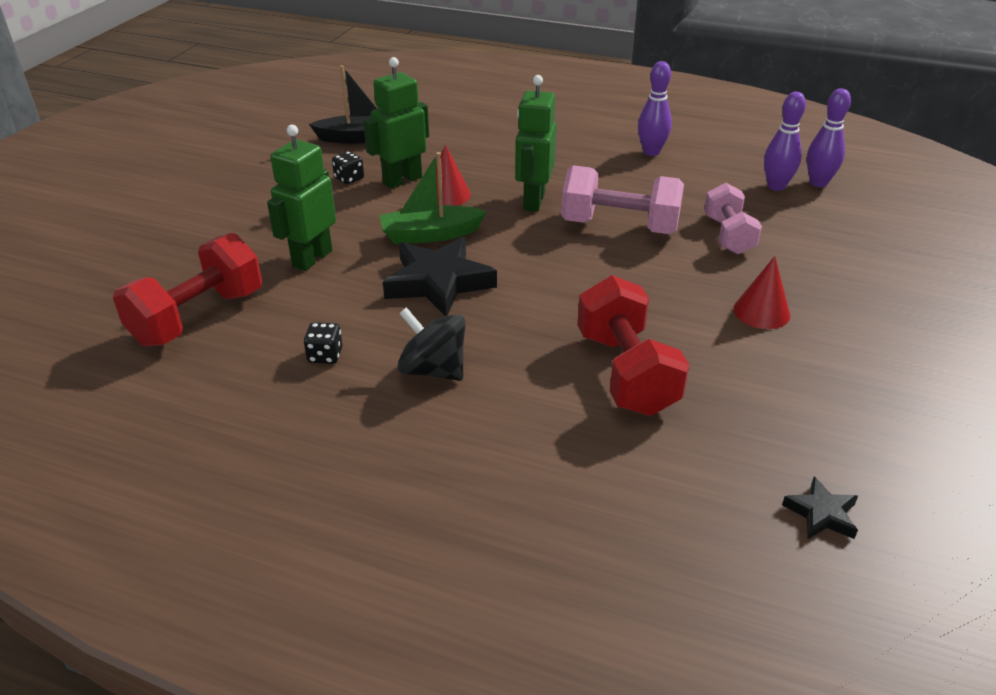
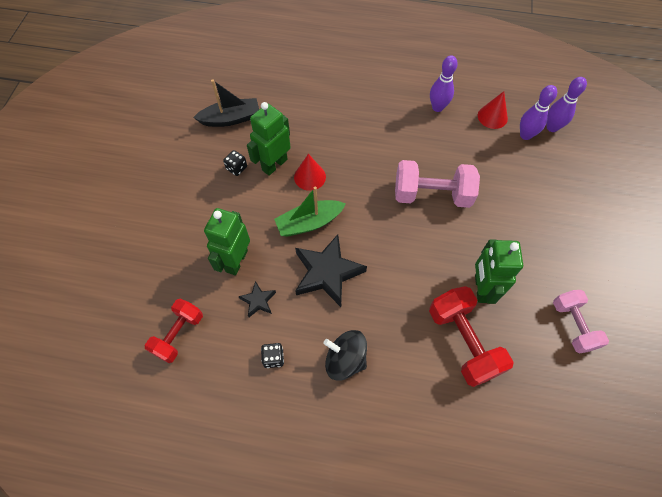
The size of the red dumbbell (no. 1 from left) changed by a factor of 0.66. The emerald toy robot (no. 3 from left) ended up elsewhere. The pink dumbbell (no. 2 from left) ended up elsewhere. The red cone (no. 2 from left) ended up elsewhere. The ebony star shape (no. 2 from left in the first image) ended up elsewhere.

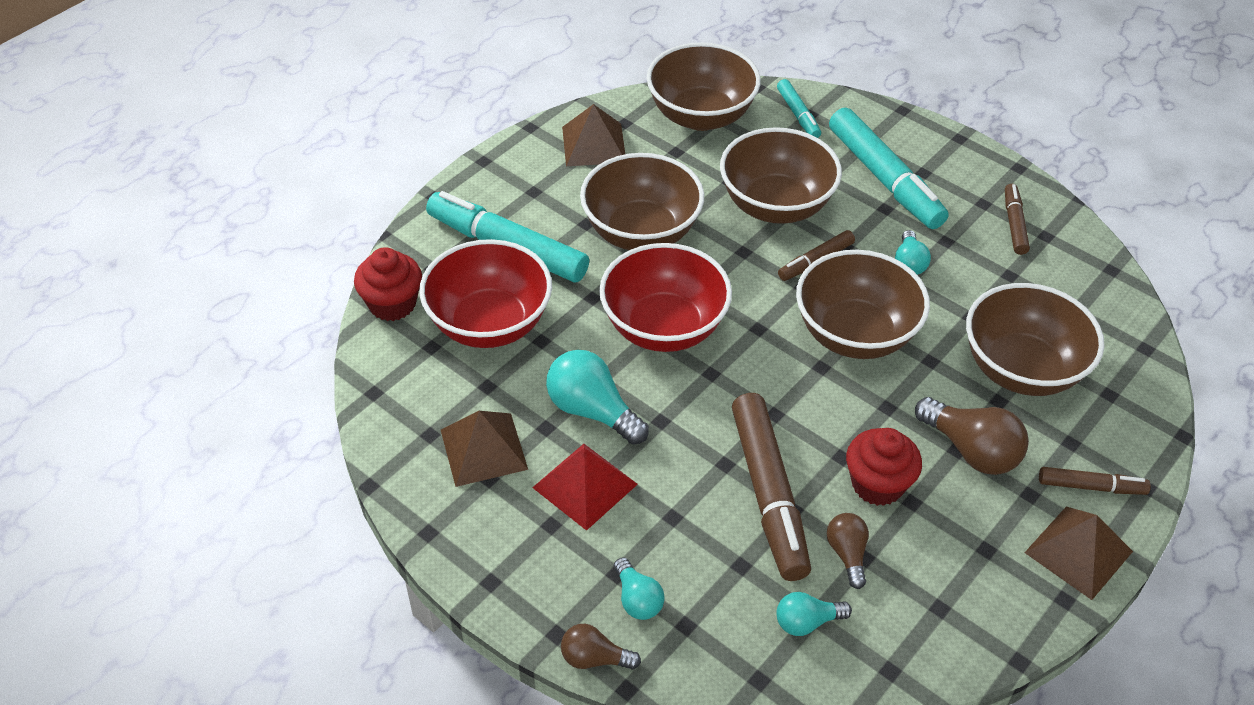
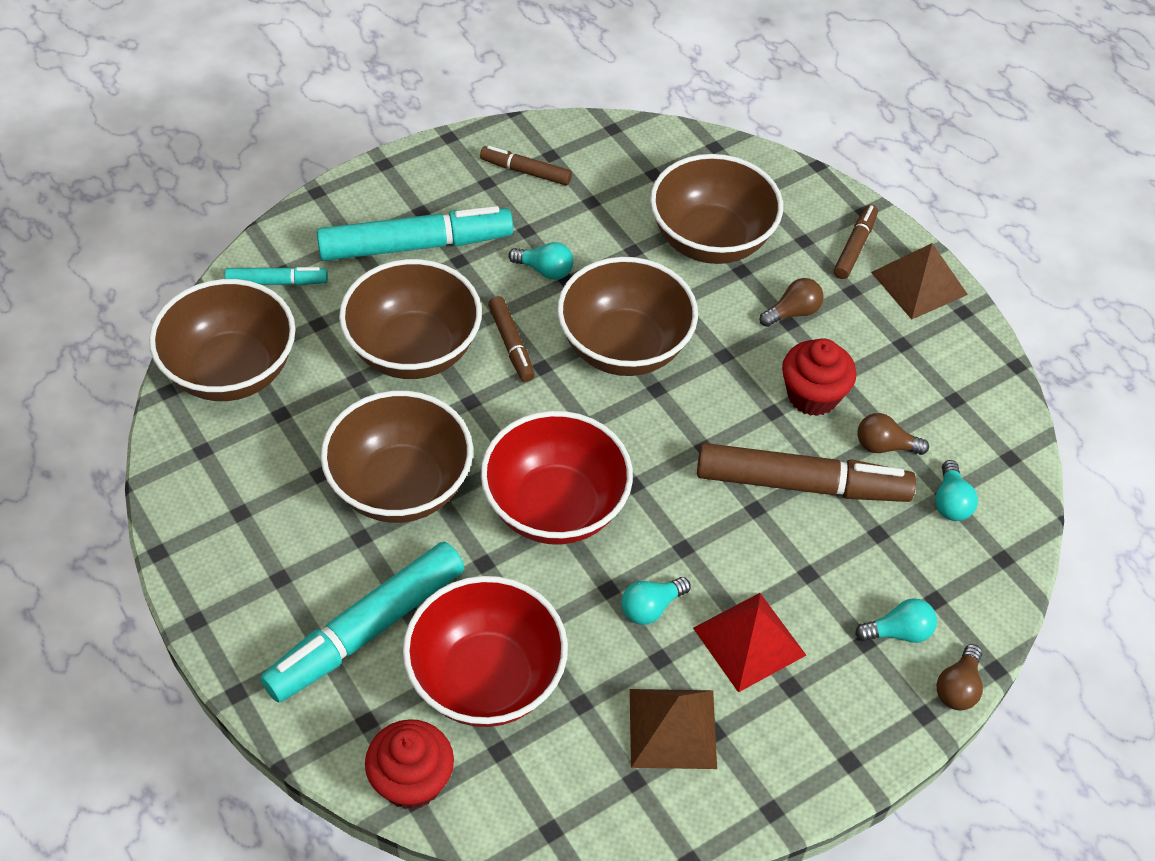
The size of the teal bulb (no. 1 from left in the first image) changed by a factor of 0.59. The second view lost the brown pyramid (no. 2 from left). The size of the brown bulb (no. 3 from left in the first image) changed by a factor of 0.59.

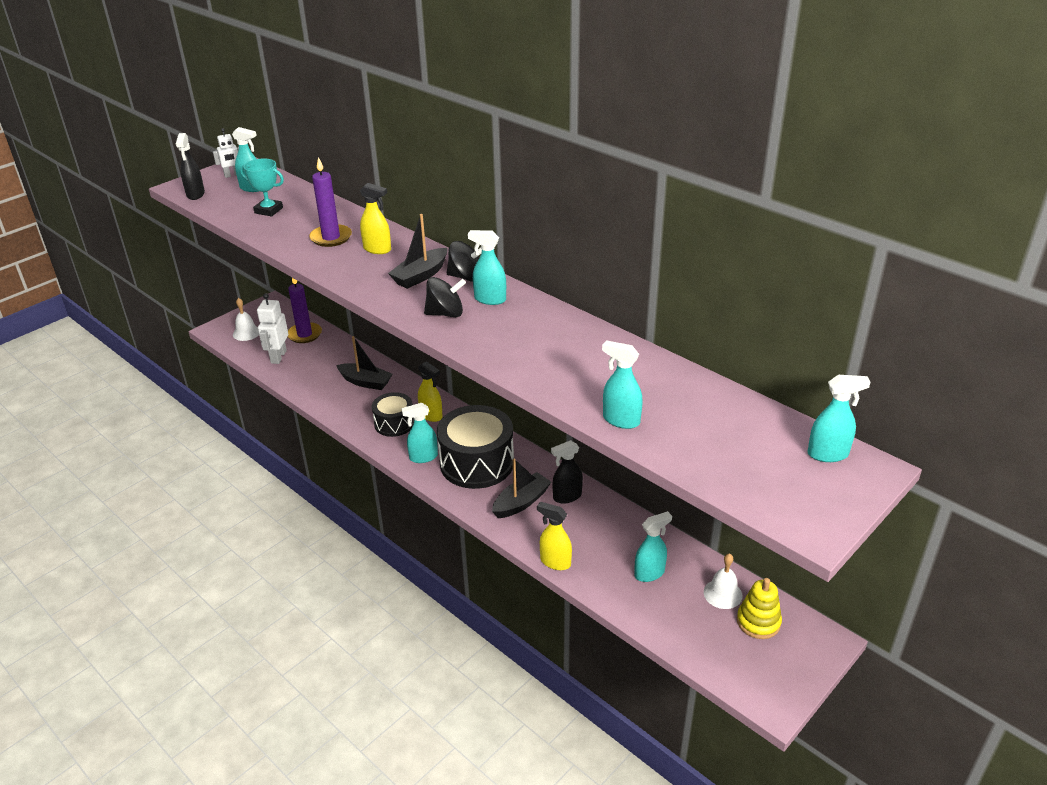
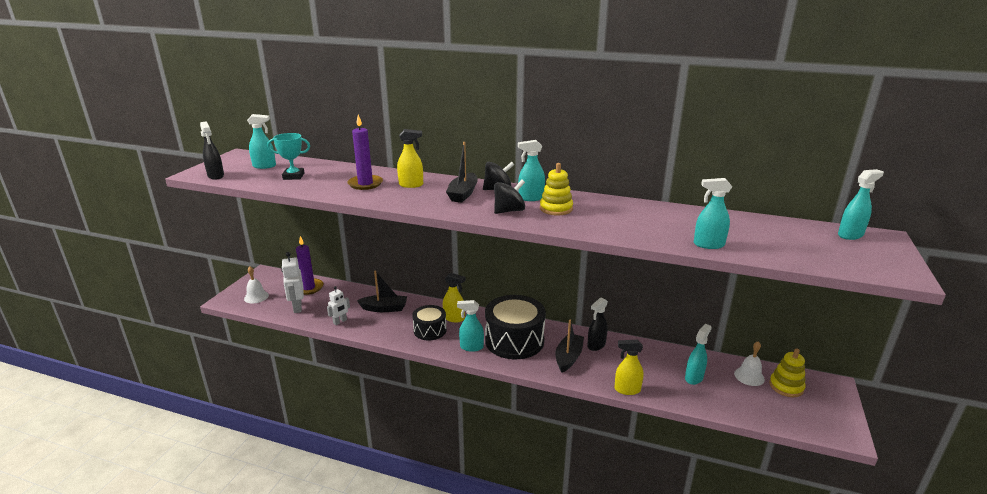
The white toy robot (no. 1 from left in the first image) ended up elsewhere. The teal sprayer (no. 2 from left) ended up facing another way, 45 degrees clockwise from before. The second view gained the bright yellow stacking toy (no. 1 from left).

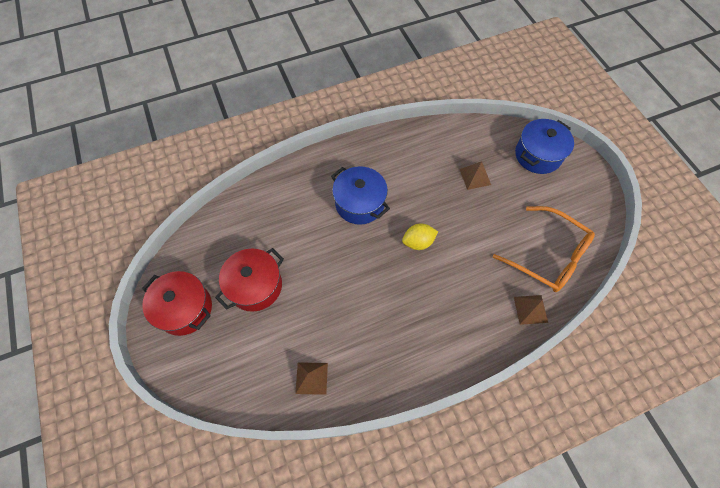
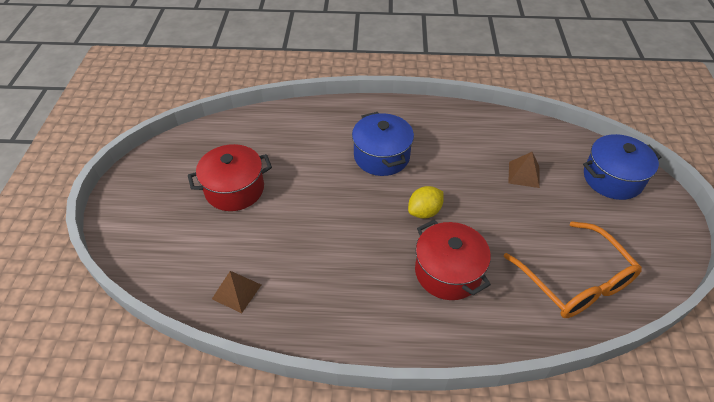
The red pot (no. 1 from left in the first image) ended up elsewhere. The bright yellow citrus fruit ended up facing another way, 45 degrees counterclockwise from before. The second view lost the brown pyramid (no. 3 from left).

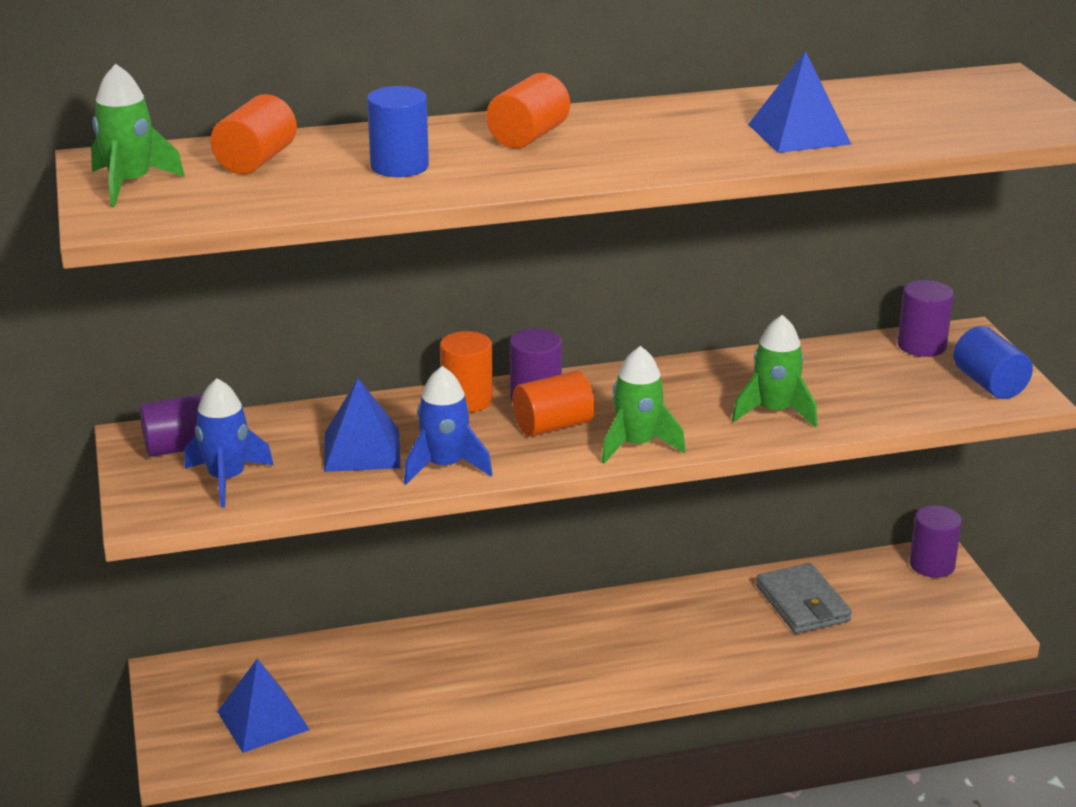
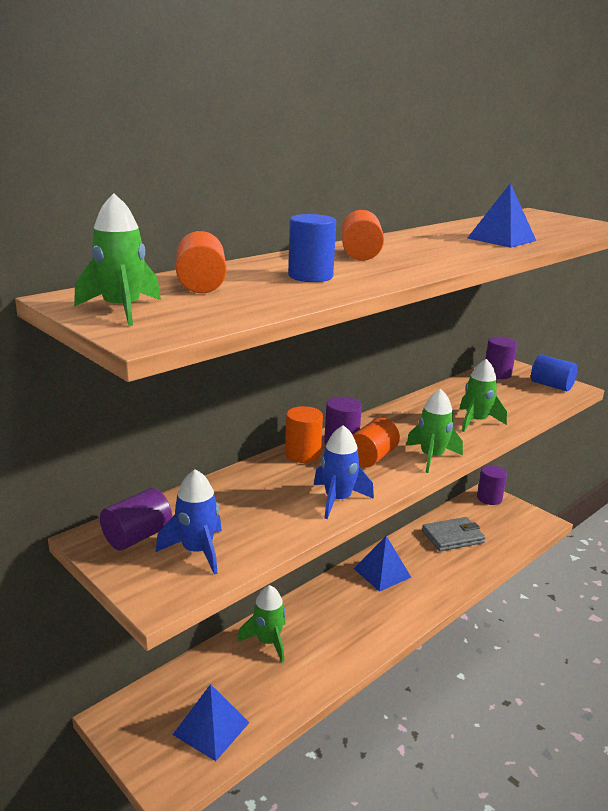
The cobalt pyramid (no. 2 from left) ended up elsewhere. The gray card wallet ended up facing another way, 60 degrees counterclockwise from before. The second view gained the emerald rocket (no. 2 from left).

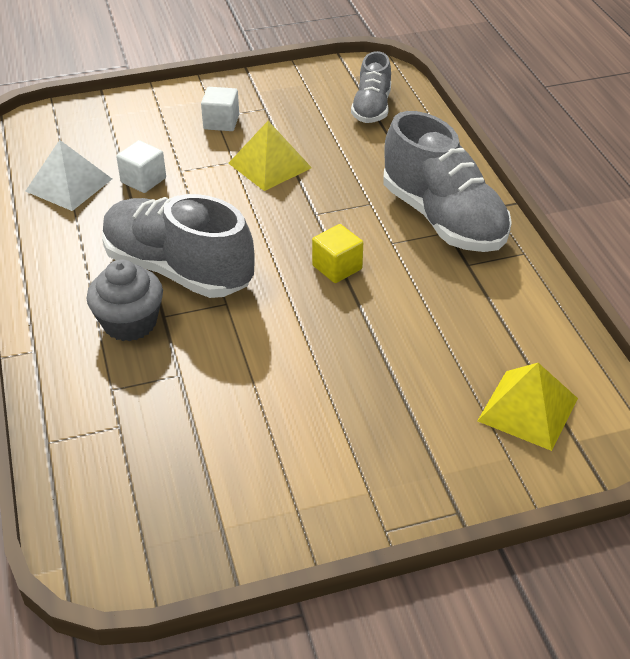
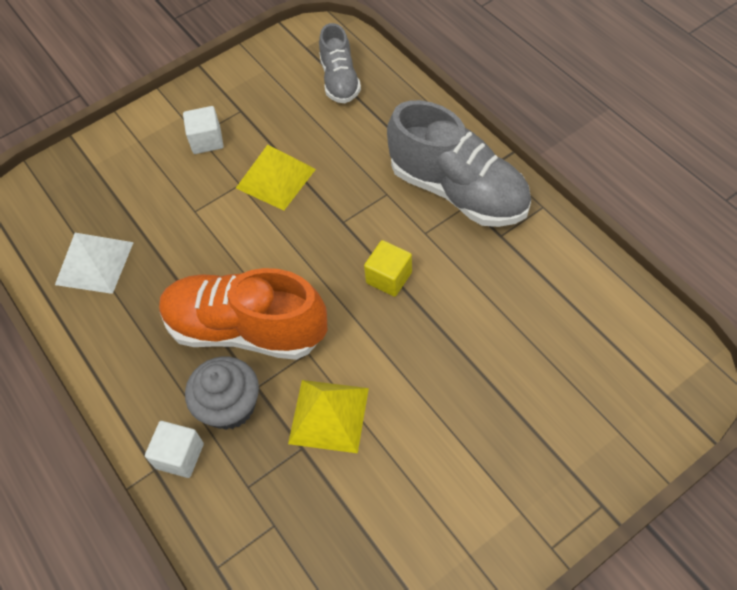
What was the gray shoe (no. 1 from left) turned into the orange shoe. The white solid cube (no. 1 from left) ended up elsewhere. The bright yellow pyramid (no. 2 from left) ended up elsewhere.

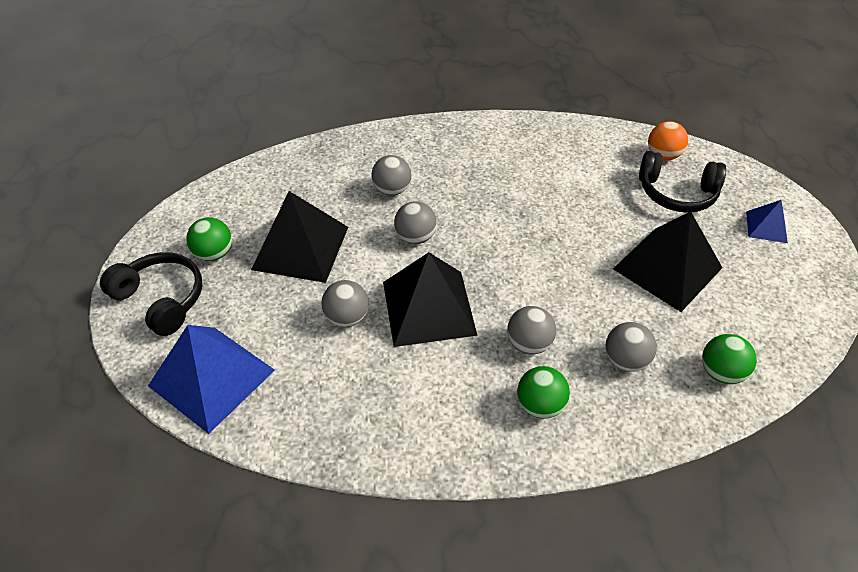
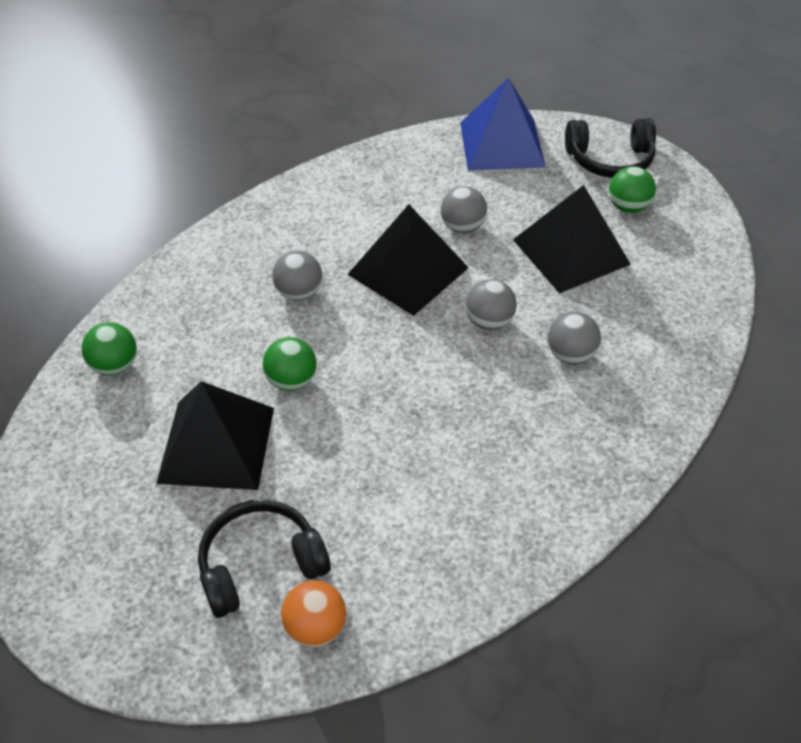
The emerald play ball (no. 2 from left) ended up elsewhere. The second view lost the gray play ball (no. 5 from left). The second view lost the cobalt pyramid (no. 2 from left).

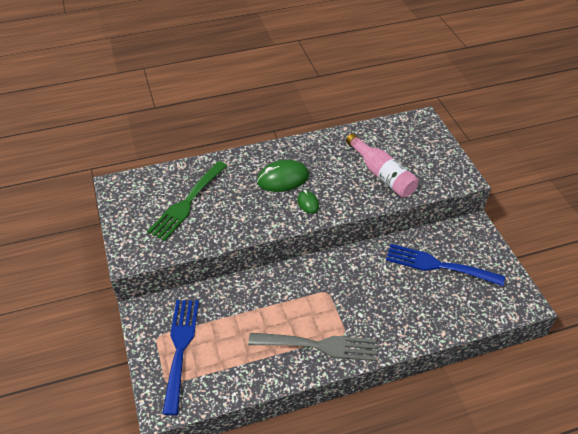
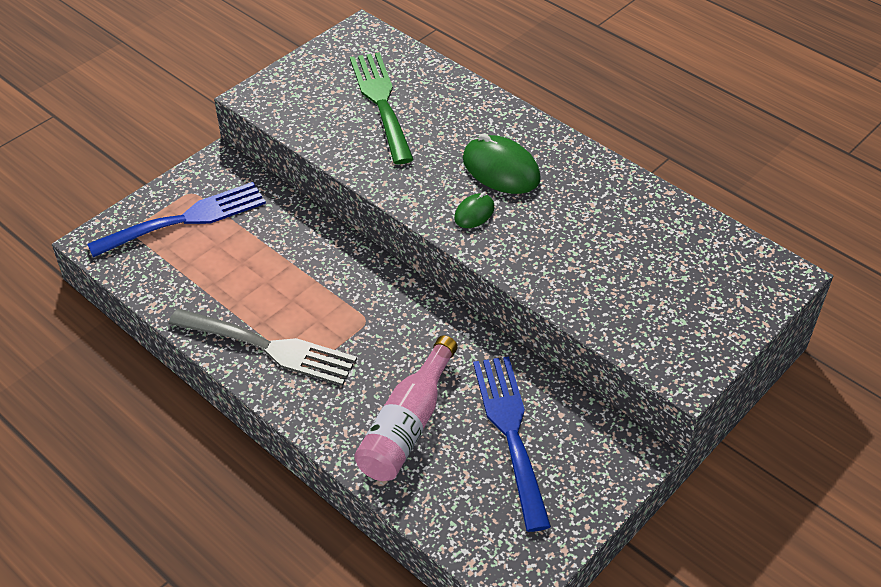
The emerald table fork ended up facing another way, 75 degrees clockwise from before. The gray table fork ended up facing another way, 45 degrees counterclockwise from before. The pink bottle ended up elsewhere.

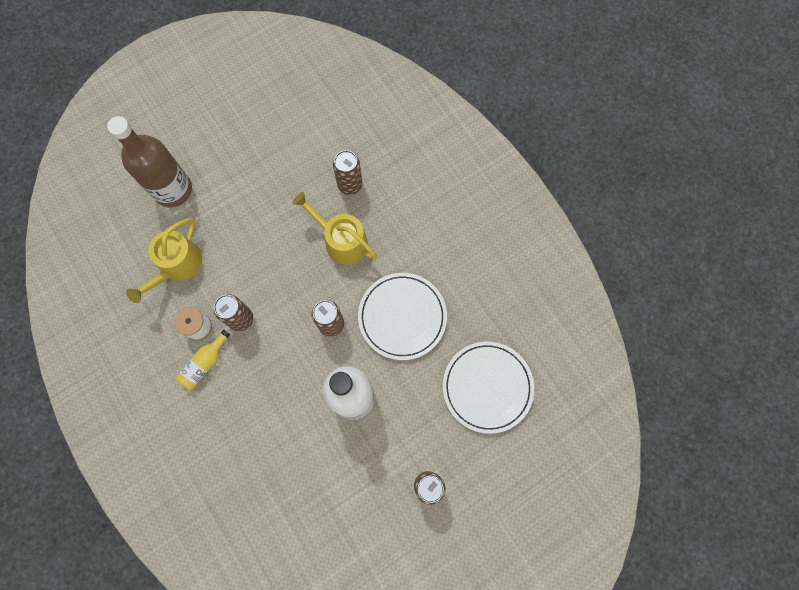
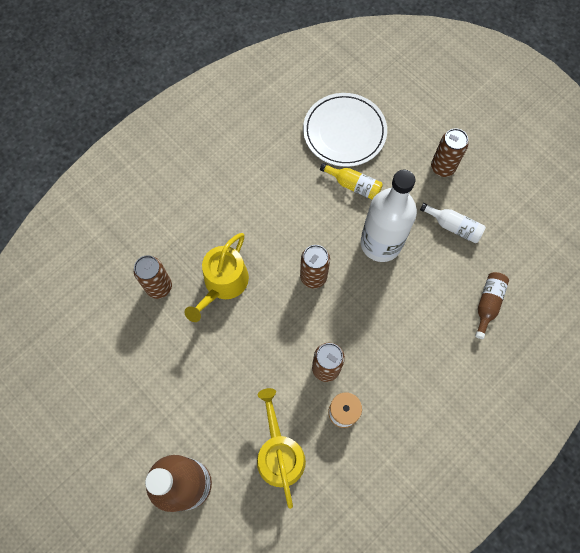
The bright yellow sprinkling can (no. 1 from left in the first image) ended up facing another way, 120 degrees counterclockwise from before. The bright yellow bottle ended up elsewhere. The second view lost the white flat dish (no. 1 from left). The second view gained the white bottle (no. 2 from left). The second view gained the brown bottle (no. 2 from left).

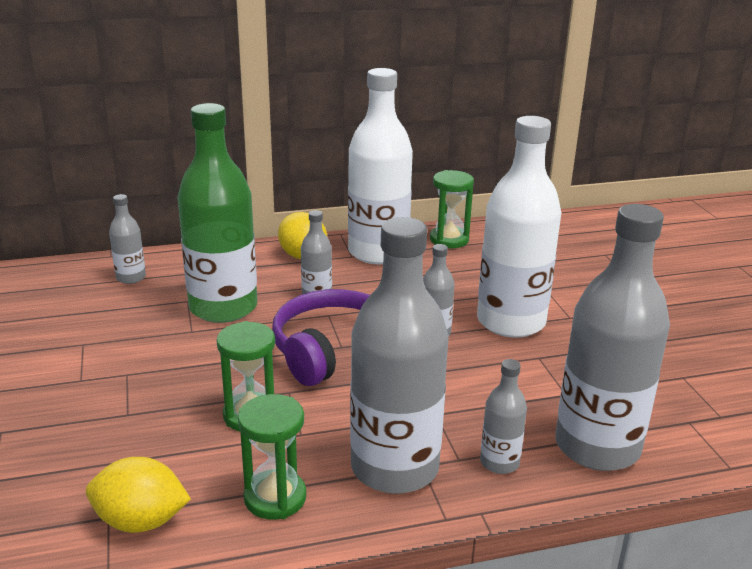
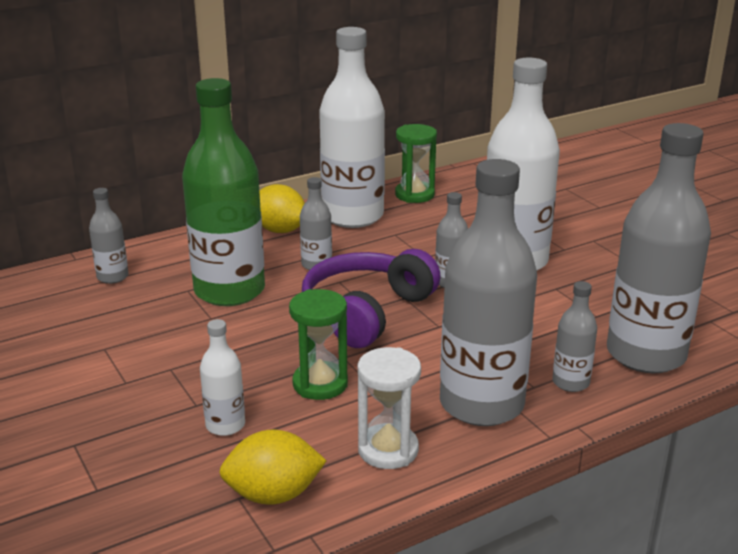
What was the emerald hourglass (no. 2 from left) turned into the white hourglass. The second view gained the white bottle (no. 1 from left).

